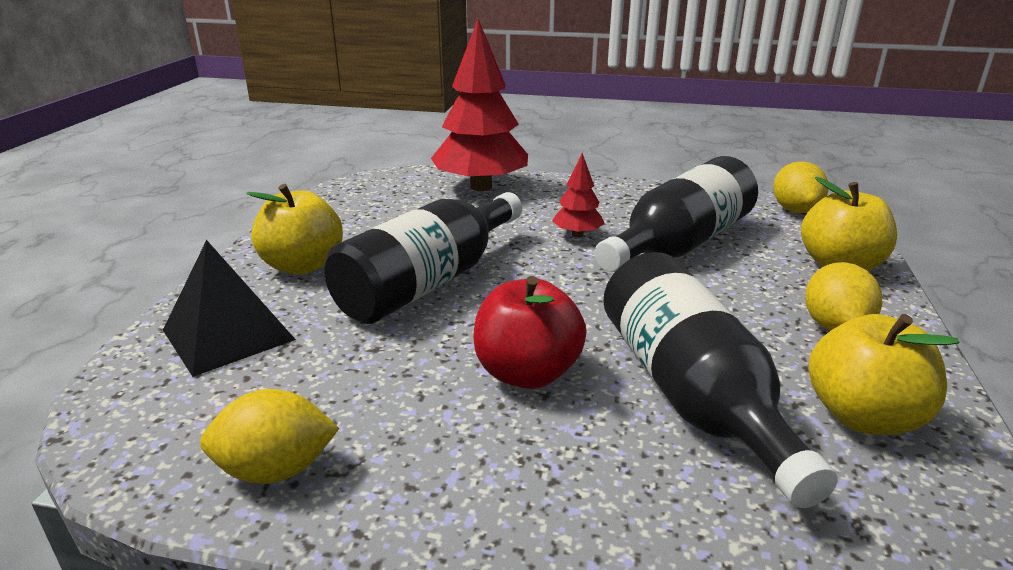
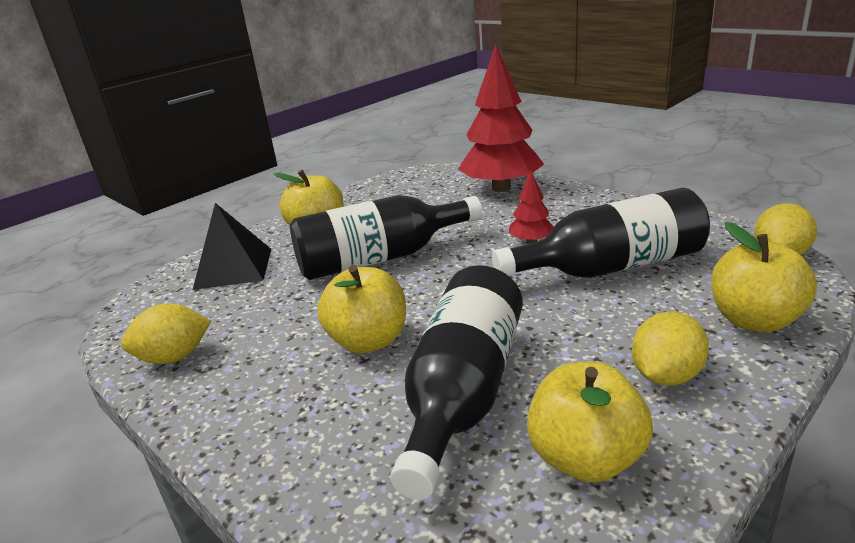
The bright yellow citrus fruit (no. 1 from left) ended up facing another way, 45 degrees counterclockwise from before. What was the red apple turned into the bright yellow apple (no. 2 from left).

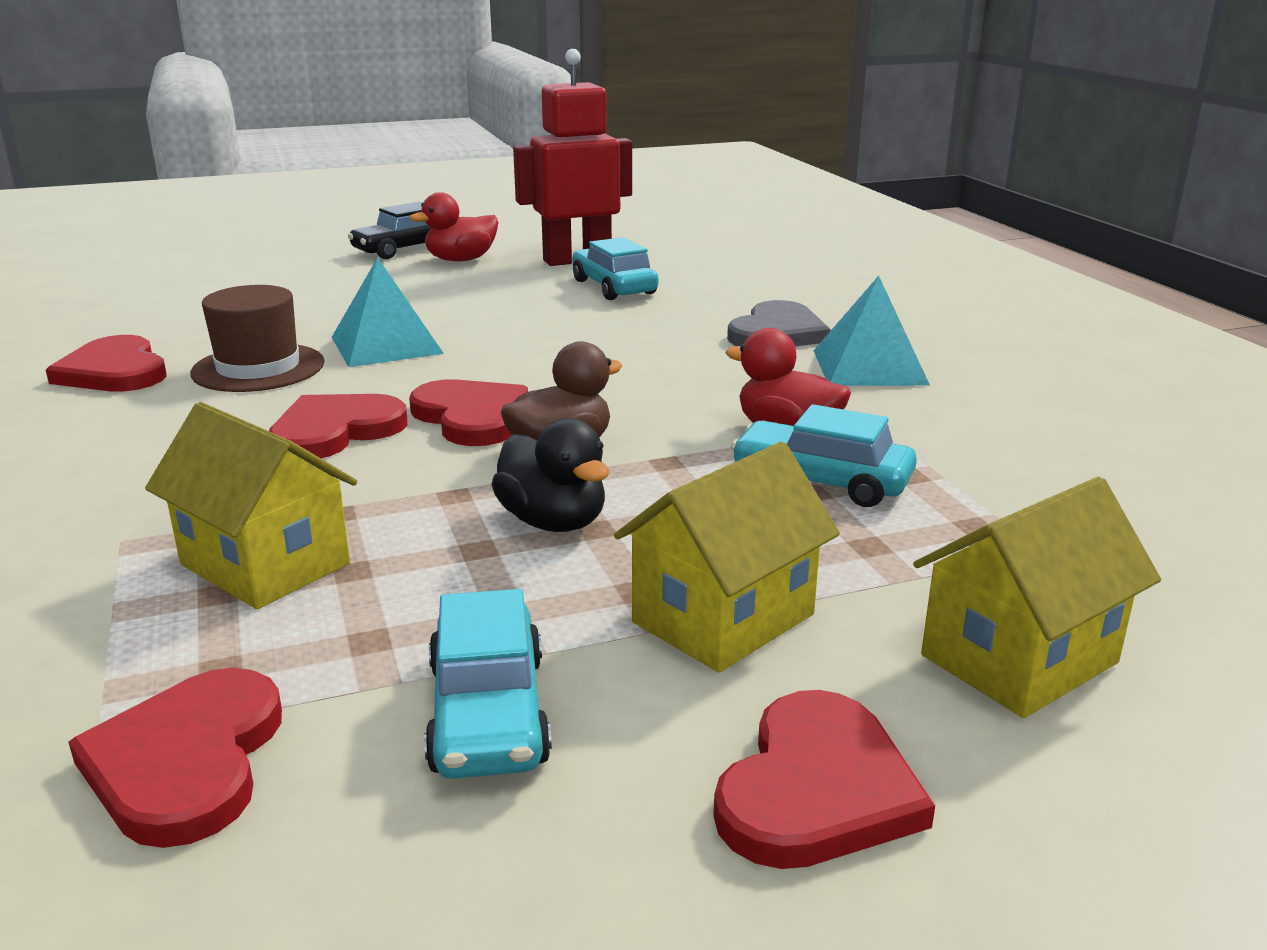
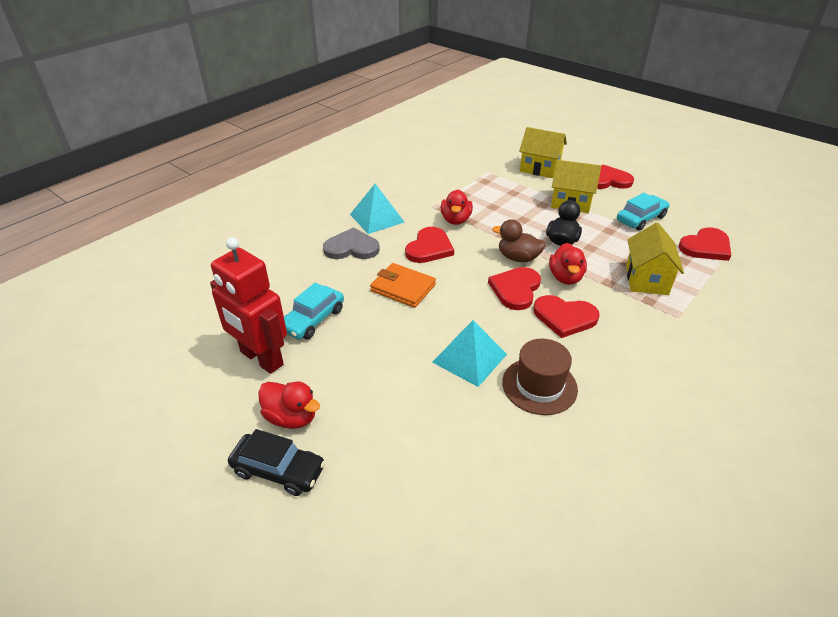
The red love heart (no. 1 from left) ended up elsewhere. The second view lost the teal toy car (no. 3 from left). The second view gained the orange card wallet. The second view gained the red rubber duck (no. 3 from left).

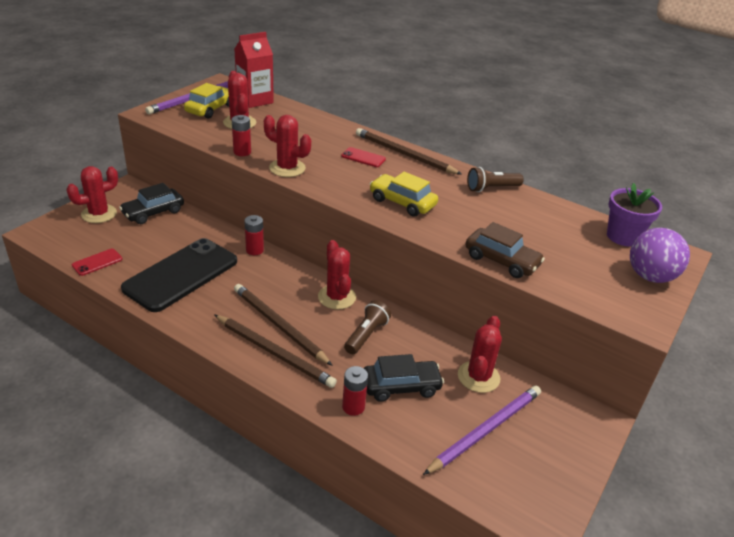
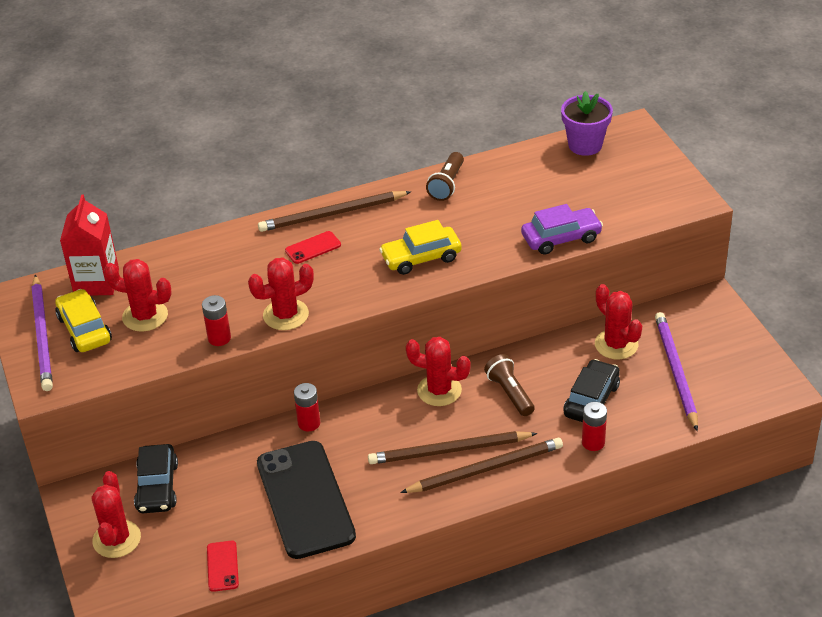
What was the brown toy car turned into the violet toy car. The second view lost the violet play ball.

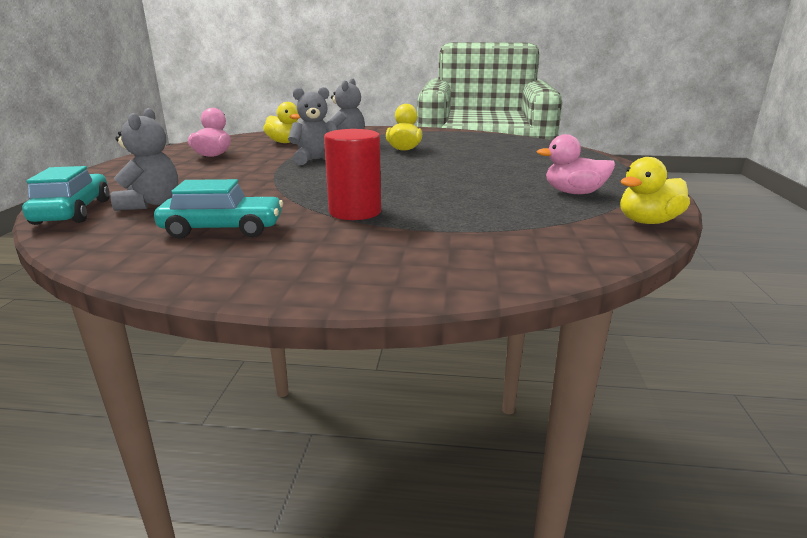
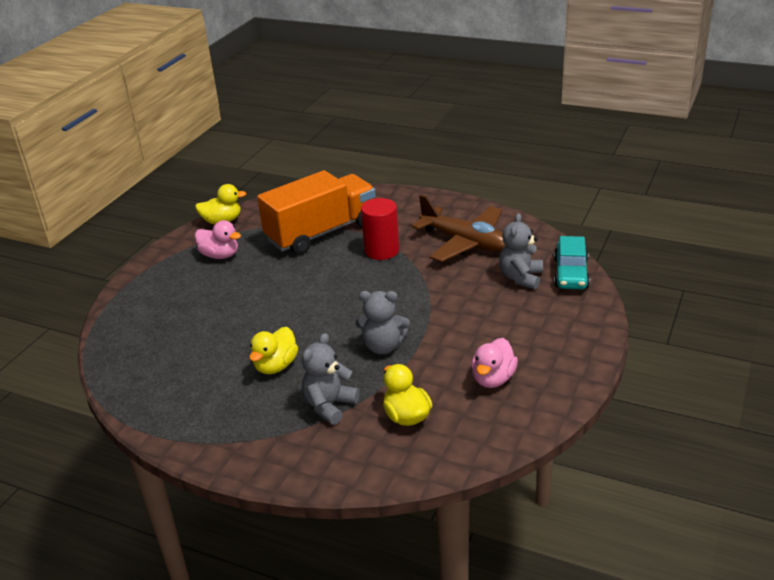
Where the teal toy car (no. 2 from left) stood, the brown aeroplane came to stand. The second view gained the orange toy truck.

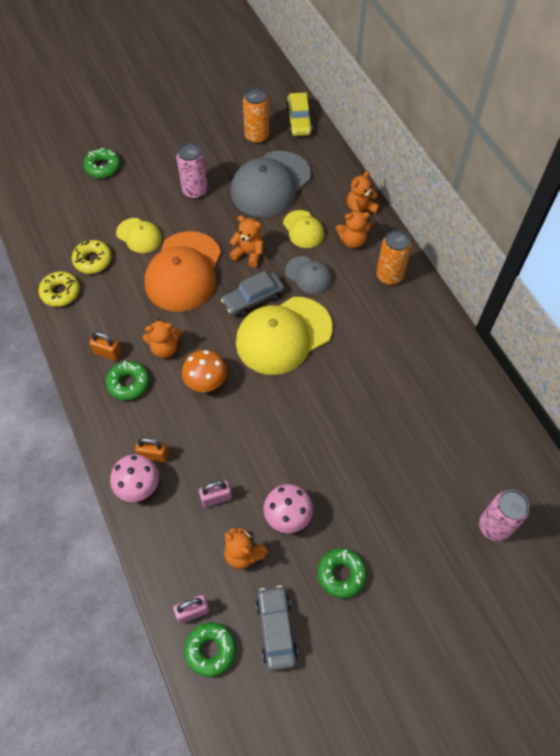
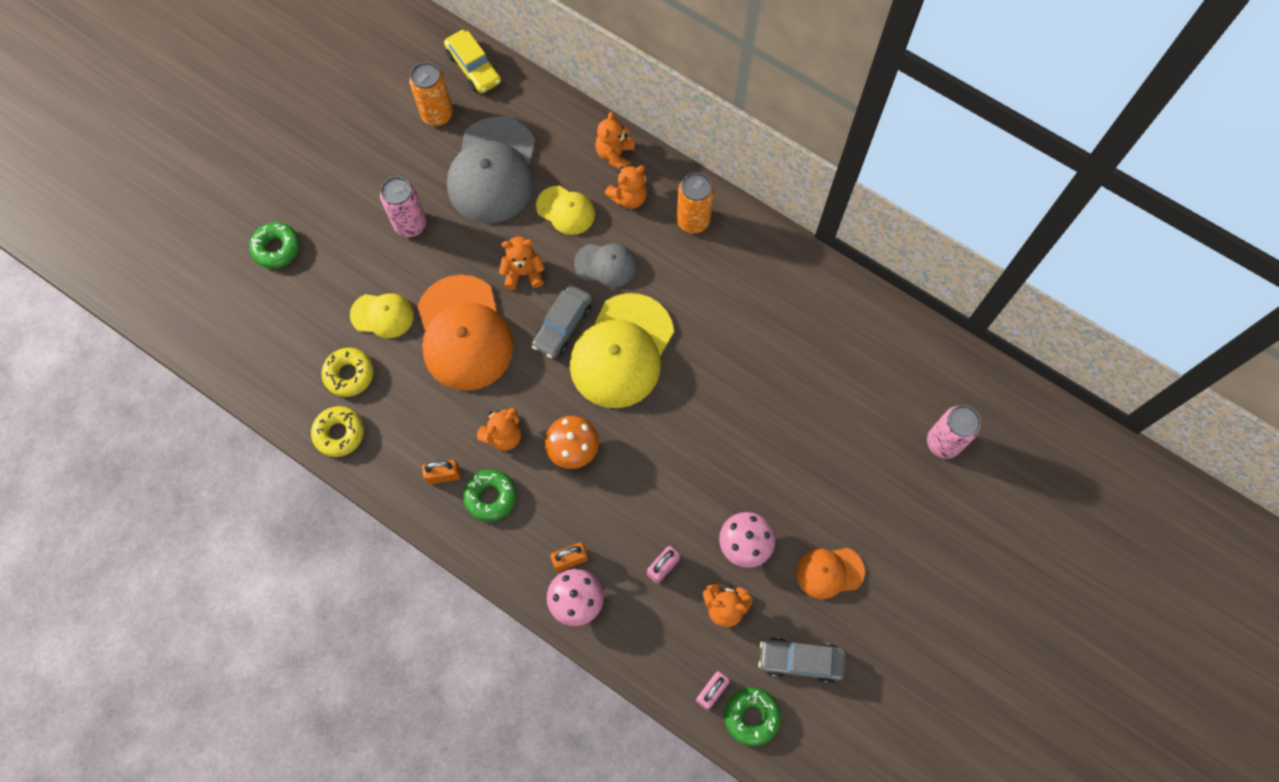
The gray toy car (no. 2 from left) ended up facing another way, 45 degrees counterclockwise from before. Where the emerald doughnut (no. 4 from left) stood, the orange cap (no. 2 from left) came to stand.

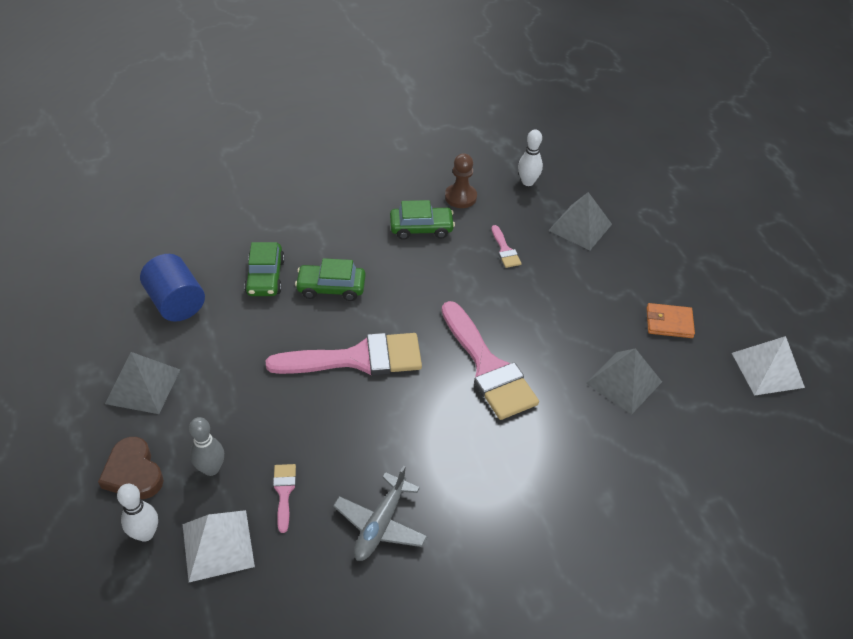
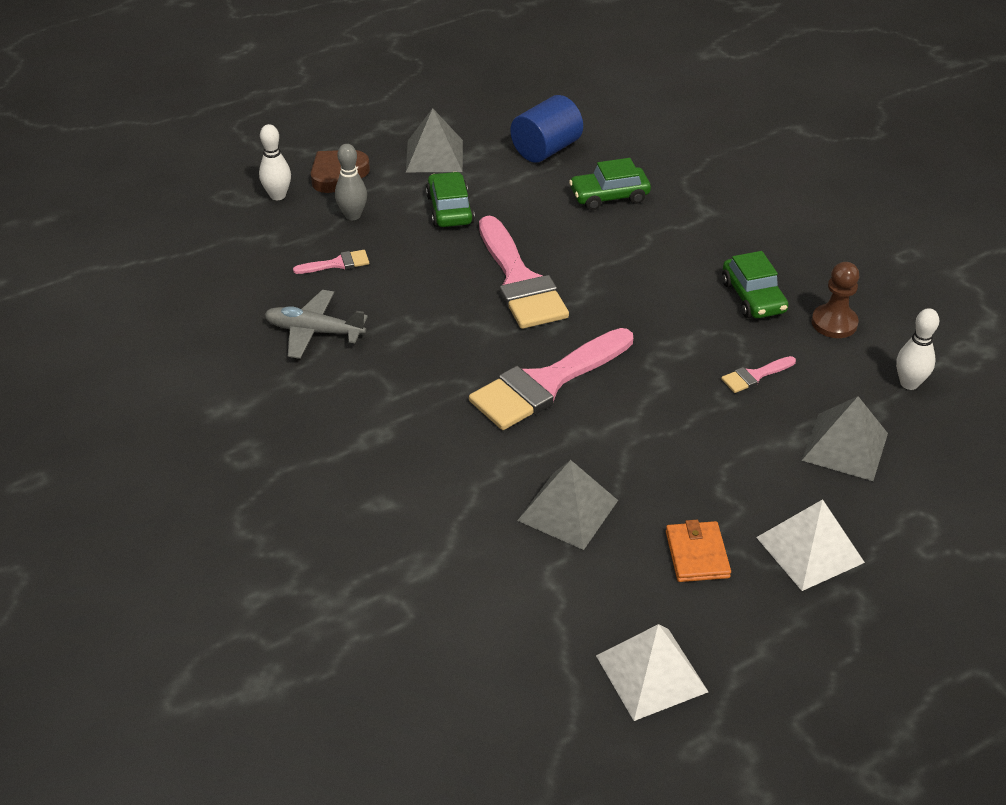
The white pyramid (no. 1 from left in the first image) ended up elsewhere. The emerald toy car (no. 2 from left in the first image) ended up elsewhere.

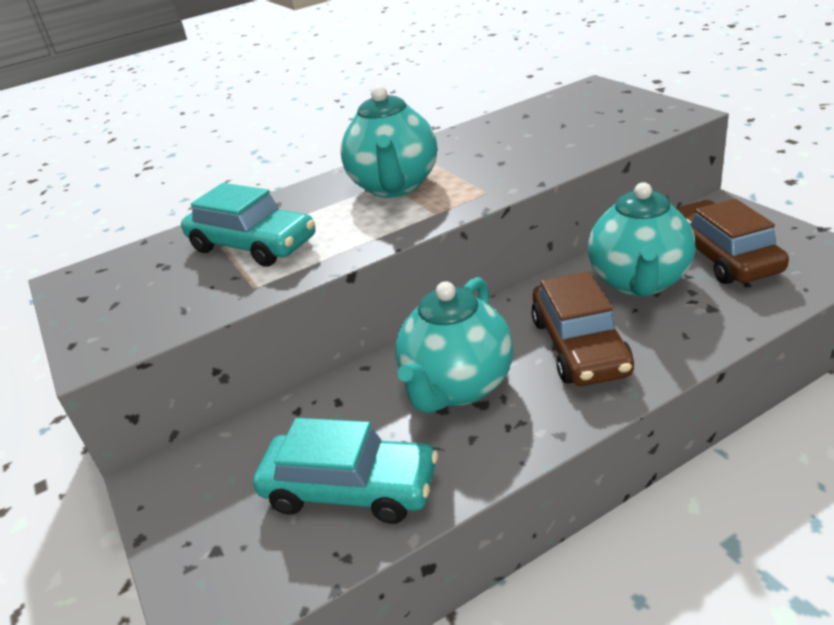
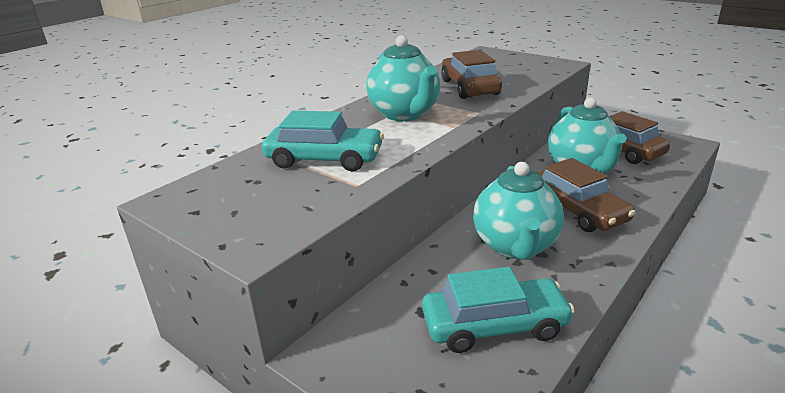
The second view gained the brown toy car (no. 1 from left).

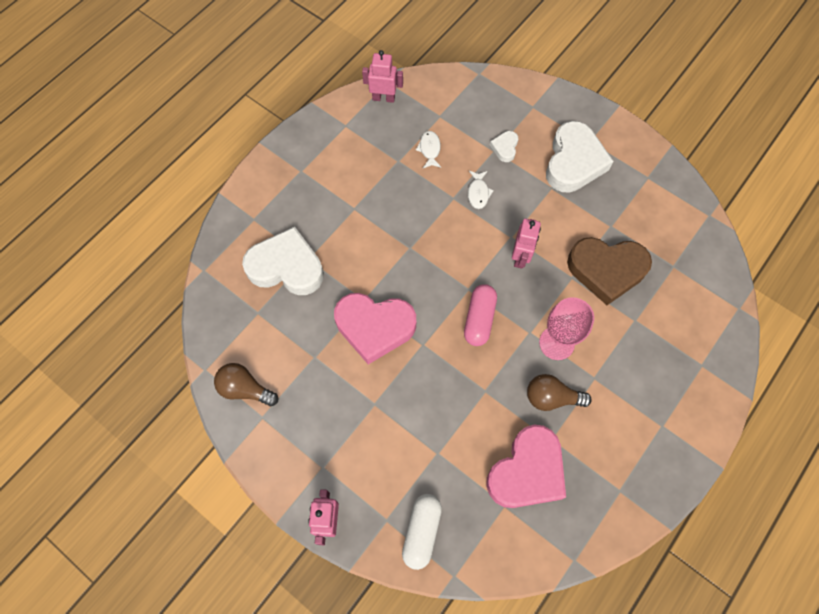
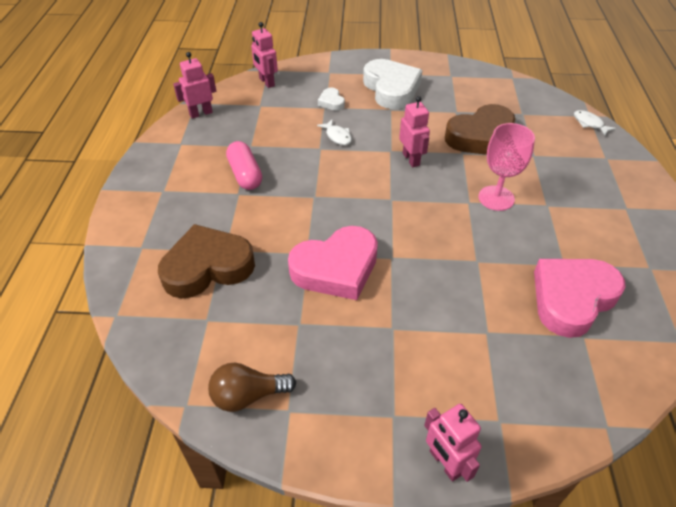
What was the white love heart (no. 1 from left) turned into the brown love heart (no. 1 from left). The second view lost the white pill. The white fish figure (no. 1 from left in the first image) ended up elsewhere. The pink pill ended up elsewhere. The pink love heart (no. 2 from left) ended up facing another way, 135 degrees counterclockwise from before. The second view lost the brown bulb (no. 2 from left). The second view gained the pink toy robot (no. 2 from left).

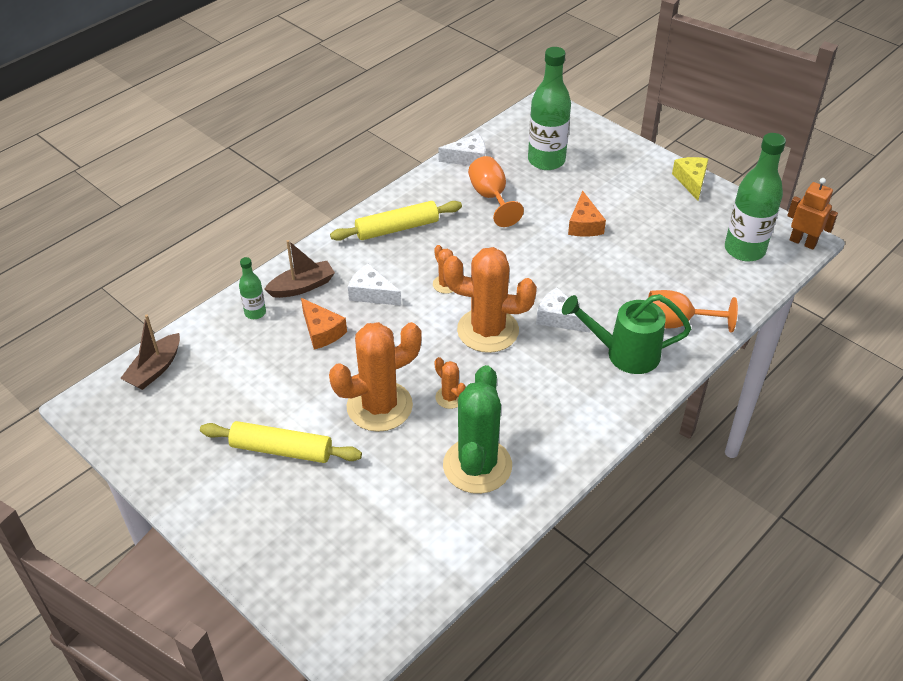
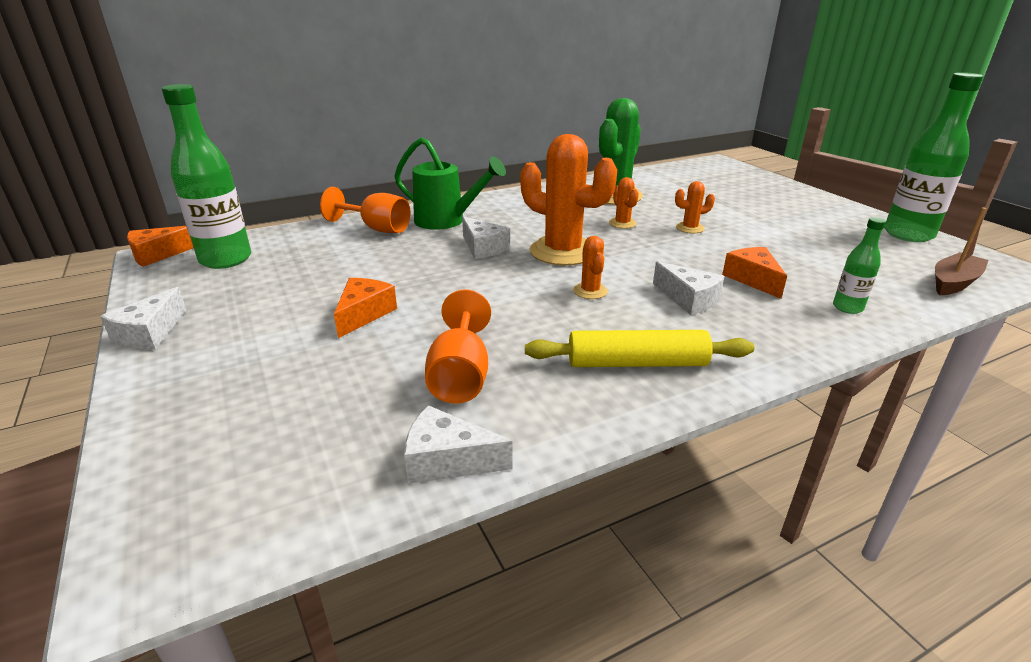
The second view lost the bright yellow dough roller (no. 1 from left). The second view lost the brown toy boat (no. 2 from left). The size of the orange cactus (no. 1 from left in the first image) changed by a factor of 0.45. The emerald bottle (no. 2 from left in the first image) ended up elsewhere. What was the bright yellow cheese turned into the white cheese (no. 1 from left). Where the orange toy robot stood, the orange cheese (no. 1 from left) came to stand.

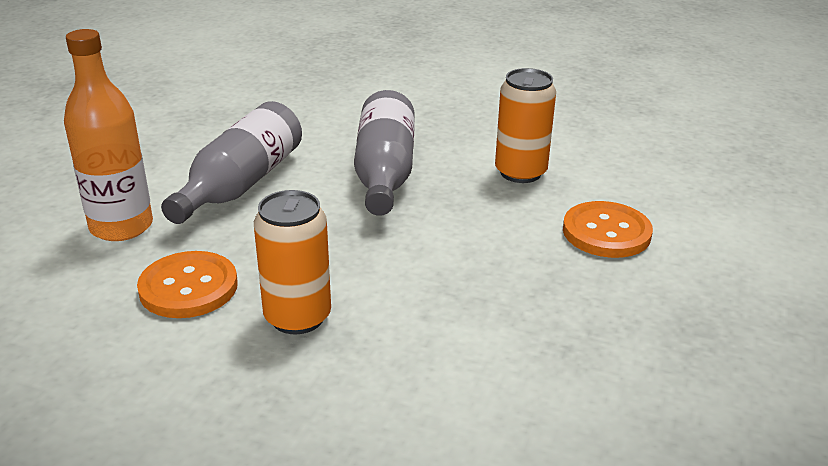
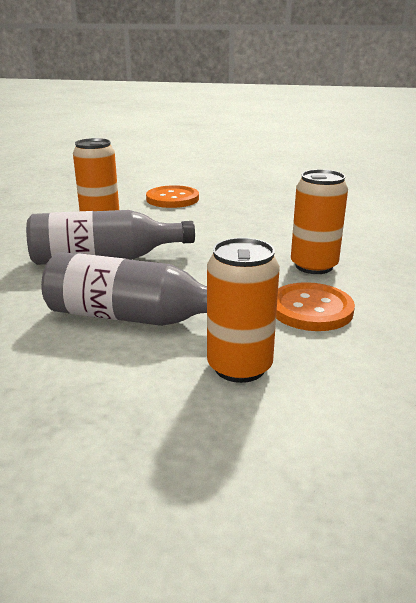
Where the orange bottle stood, the orange can (no. 2 from left) came to stand.

